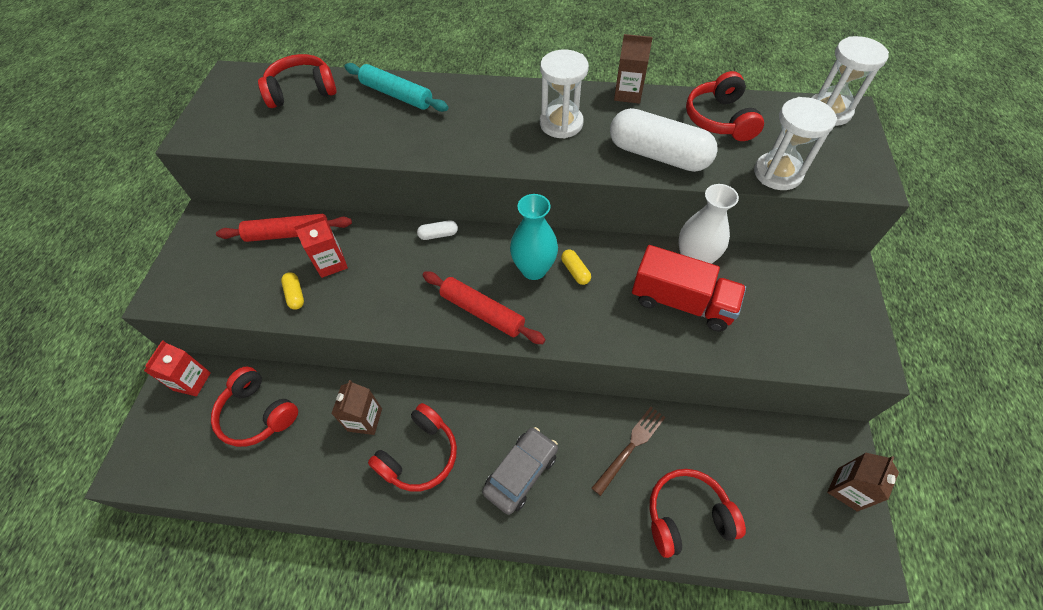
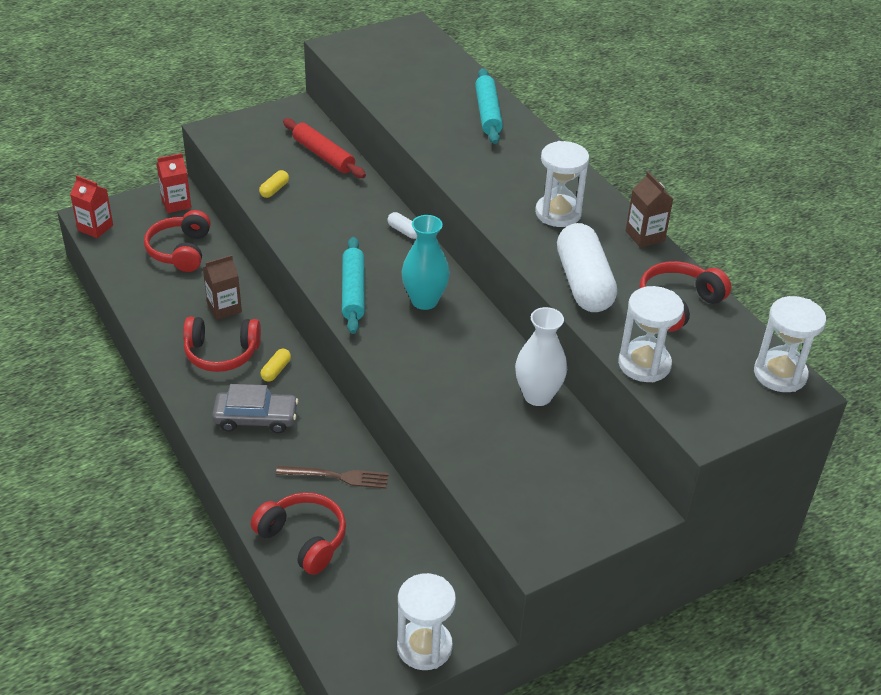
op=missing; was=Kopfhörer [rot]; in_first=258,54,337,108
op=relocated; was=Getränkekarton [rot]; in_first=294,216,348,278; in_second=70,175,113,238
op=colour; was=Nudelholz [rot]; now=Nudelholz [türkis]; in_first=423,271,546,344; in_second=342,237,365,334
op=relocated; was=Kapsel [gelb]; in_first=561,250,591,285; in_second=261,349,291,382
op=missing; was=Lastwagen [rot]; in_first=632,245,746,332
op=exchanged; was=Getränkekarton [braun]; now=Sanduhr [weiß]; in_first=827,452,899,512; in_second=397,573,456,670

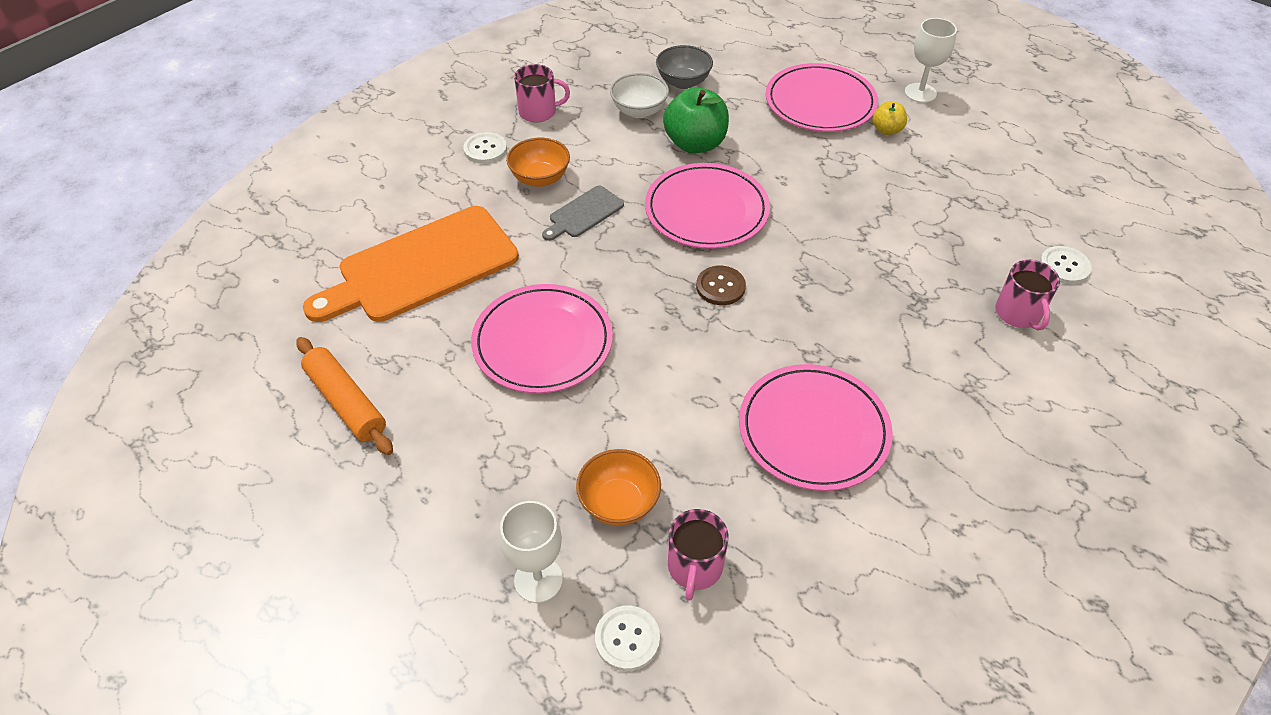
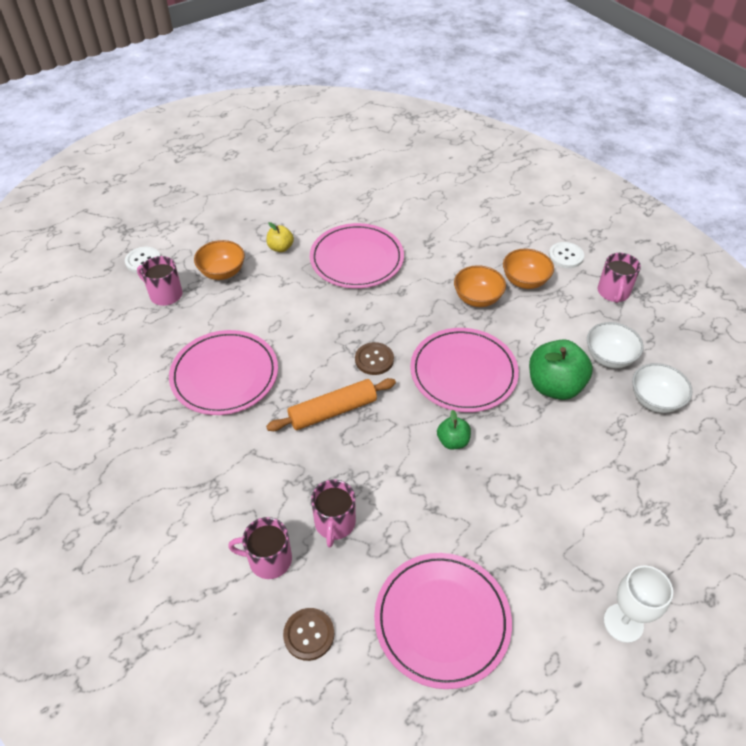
op=relocated; was=Nudelholz [orange]; in_first=296,337,393,455; in_second=266,378,396,431
op=missing; was=Schneidebrett [orange]; in_first=303,206,519,322
op=missing; was=Kelch [weiß]; in_first=500,501,563,603
op=exchanged; was=Schneidebrett [grau]; now=Schüssel [orange]; in_first=542,185,624,241; in_second=454,265,506,307
op=colour; was=Schüssel [grau]; now=Schüssel [weiß]; in_first=656,45,713,89; in_second=632,363,693,413
op=relocated; was=Teller [rosa]; in_first=766,63,878,132; in_second=374,553,512,689
op=relocated; was=Apfel [gelb]; in_first=872,101,907,135; in_second=266,222,294,252
op=colour; was=Knopf [weiß]; now=Knopf [braun]; in_first=1040,246,1092,284; in_second=283,608,334,661
op=appeared; now=Tasse [rosa]; in_second=311,479,356,547
op=appeared; now=Apfel [grün]; in_second=437,410,471,449

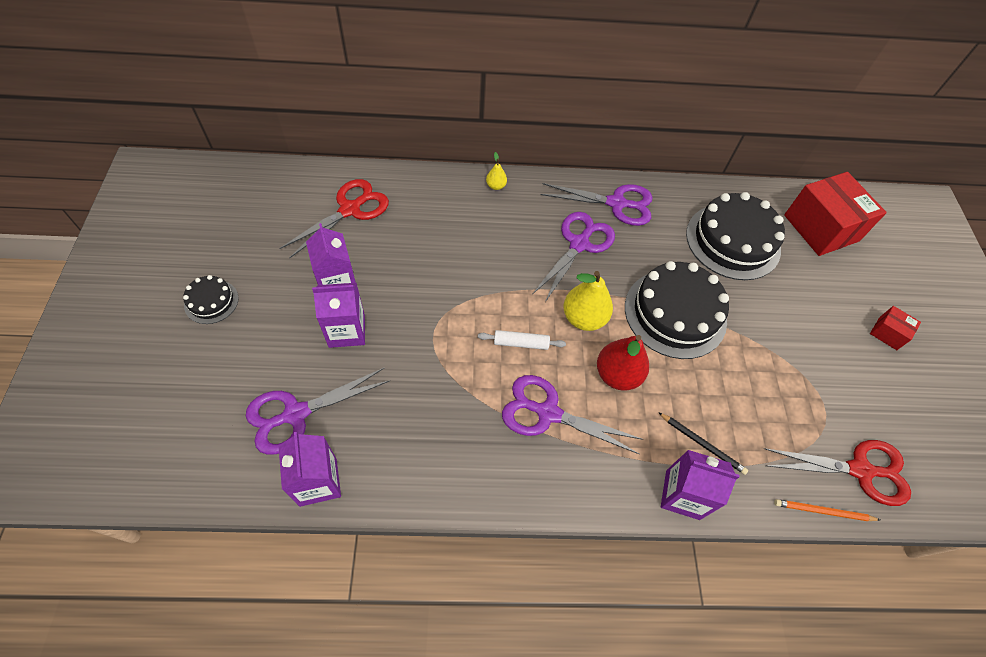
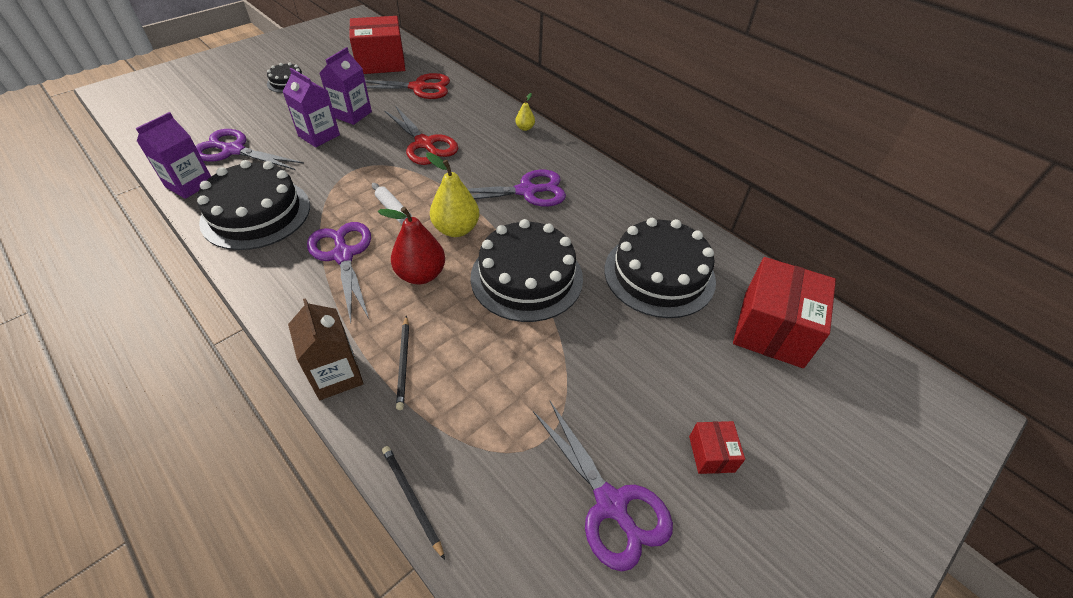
op=relocated; was=Schere [lila]; in_first=540,183,653,226; in_second=533,401,673,571
op=colour; was=Getränkekarton [lila]; now=Getränkekarton [braun]; in_first=661,450,740,520; in_second=288,298,364,400
op=relocated; was=Schere [rot]; in_first=764,440,911,506; in_second=384,106,458,165
op=colour; was=Bleistift [orange]; now=Bleistift [schwarz]; in_first=774,499,880,521; in_second=382,446,445,560
op=appeared; now=Kuchen [schwarz]; in_second=197,160,310,250
op=appeared; now=Schachtel [rot]; in_second=349,16,405,74

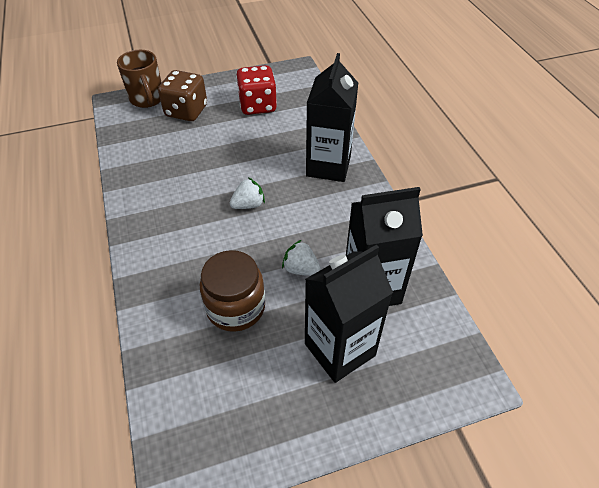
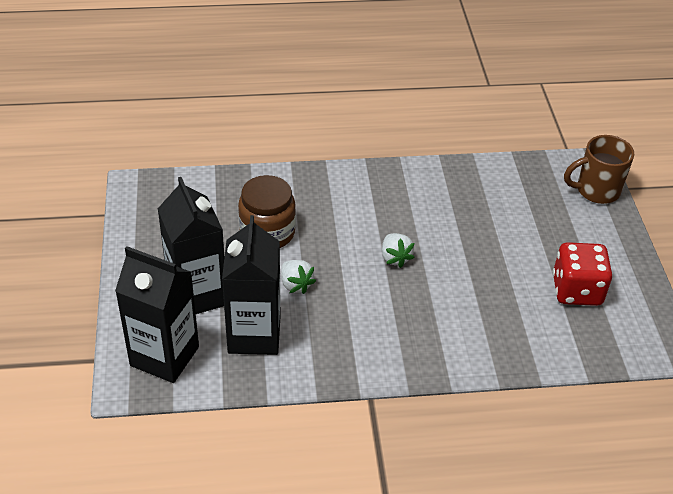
op=missing; was=Spielwürfel [braun]; in_first=158,70,207,121
op=spun; was=Erdbeere [weiß]; in_first=282,240,321,276; in_second=281,260,316,294; clockwise=105
op=relocated; was=Getränkekarton [schwarz]; in_first=306,53,358,182; in_second=115,246,199,383

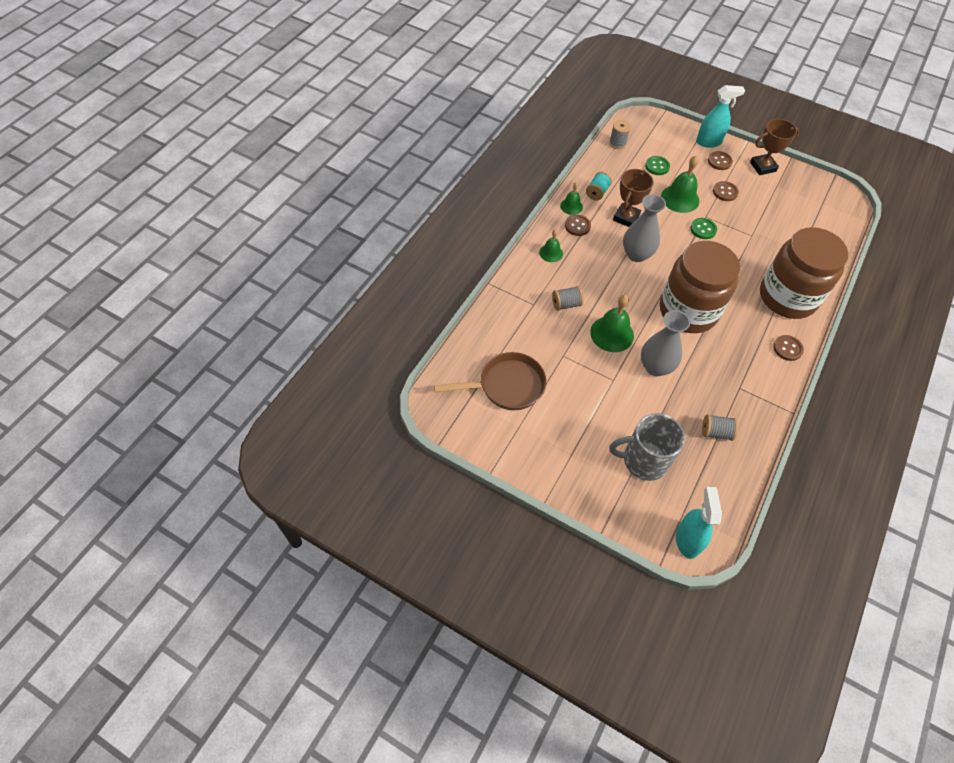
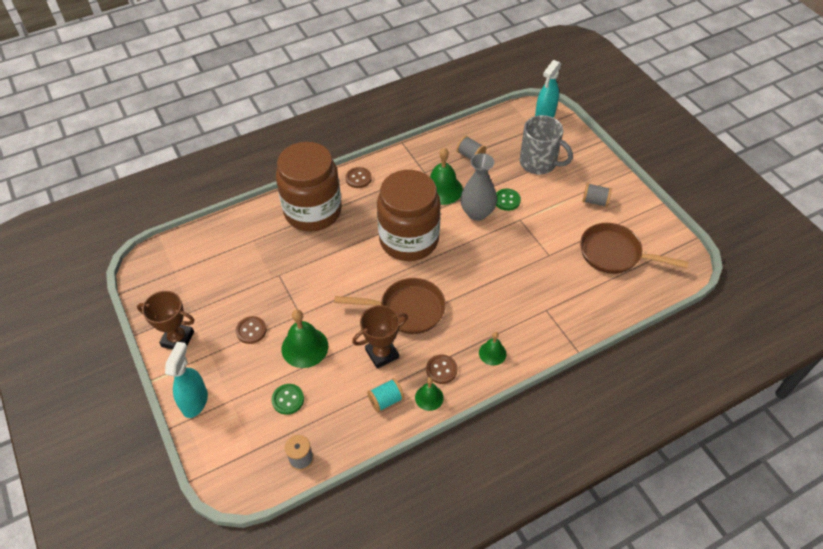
op=relocated; was=Garnrolle [grau]; in_first=552,286,584,311; in_second=582,183,612,207
op=relocated; was=Glocke [grün]; in_first=590,295,634,352; in_second=430,148,463,205
op=exchanged; was=Vase [grau]; now=Pfanne [braun]; in_first=623,194,666,262; in_second=334,278,446,334
op=relocated; was=Knopf [grün]; in_first=690,218,717,239; in_second=496,189,521,211
op=spun; was=Sprühflasche [türkis]; in_first=696,85,745,148; in_second=165,342,208,418; clockwise=75
op=missing; was=Knopf [braun]; in_first=708,151,733,170

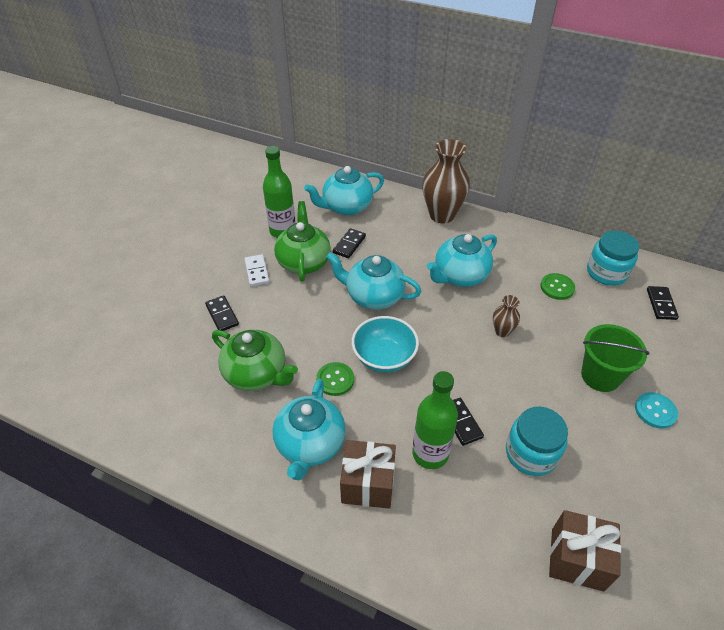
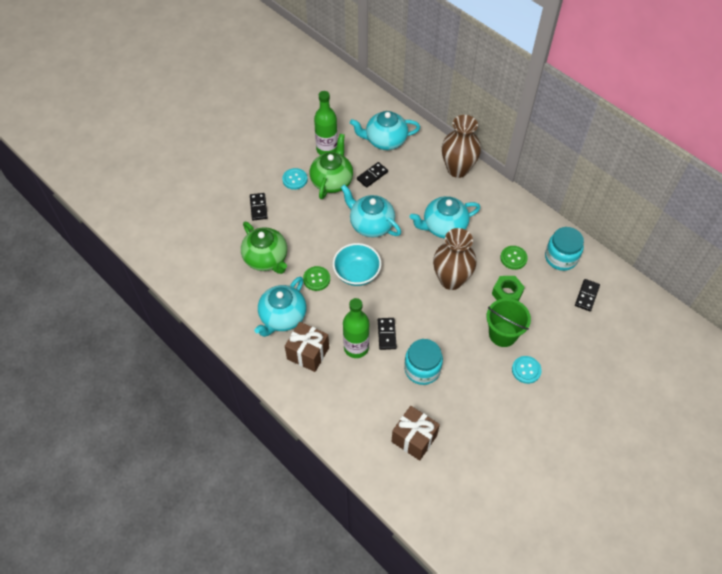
op=exchanged; was=Dominostein [weiß]; now=Knopf [türkis]; in_first=244,254,270,287; in_second=282,168,308,190
op=size; was=Vase [braun]; in_first=493,295,520,337; in_second=433,228,476,290; ratio=2.08
op=appeared; now=Sechskantmutter [grün]; in_second=492,276,525,301

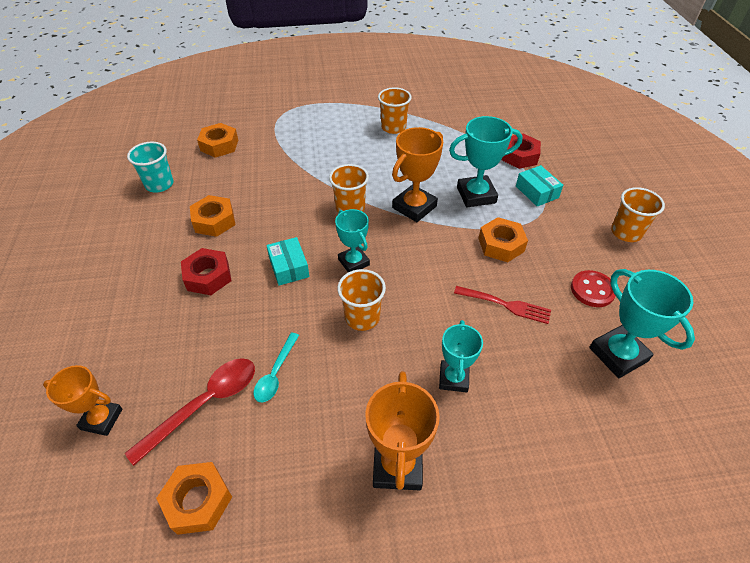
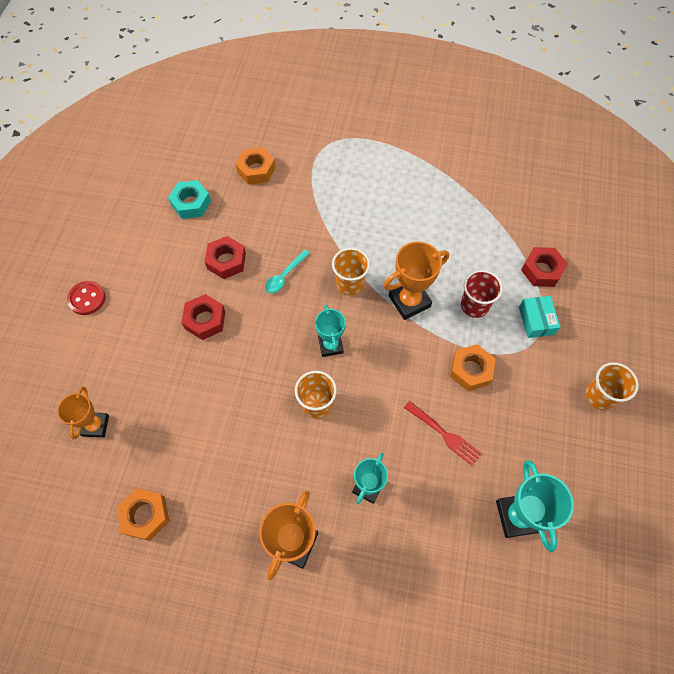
op=spun; was=Pokal [orange]; in_first=43,365,122,436; in_second=57,386,109,439; clockwise=60
op=missing; was=Löffel [rot]; in_first=125,358,255,466
op=exchanged; was=Becher [türkis]; now=Sechskantmutter [türkis]; in_first=127,142,174,192; in_second=168,180,211,219
op=colour; was=Sechskantmutter [orange]; now=Sechskantmutter [rot]; in_first=190,195,236,237; in_second=204,236,246,279
op=relocated; was=Löffel [türkis]; in_first=253,332,299,403; in_second=265,250,310,293
op=missing; was=Schachtel [türkis]; in_first=266,237,310,286
op=missing; was=Becher [orange]; in_first=378,87,412,134
op=exchanged; was=Pokal [türkis]; now=Becher [rot]; in_first=449,116,523,207; in_second=461,270,503,318
op=relocated; was=Knopf [rot]; in_first=571,270,616,307; in_second=67,281,105,315

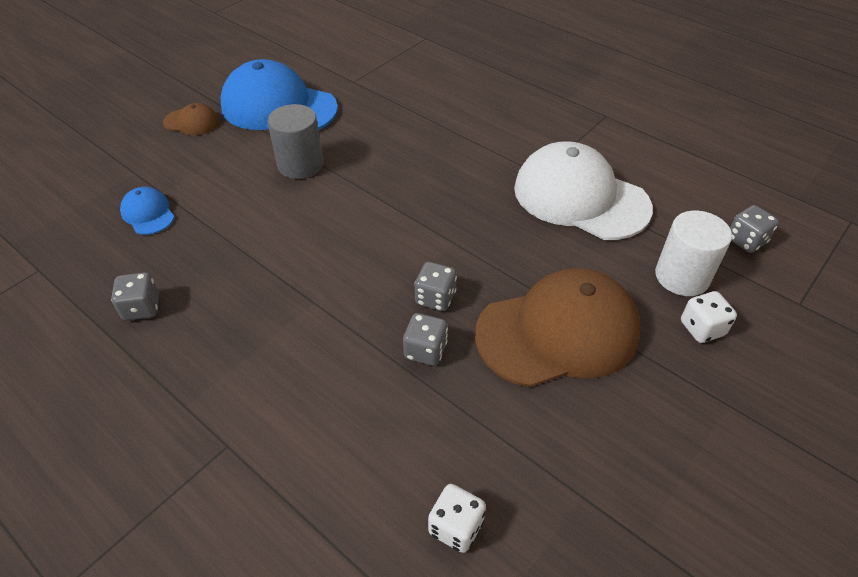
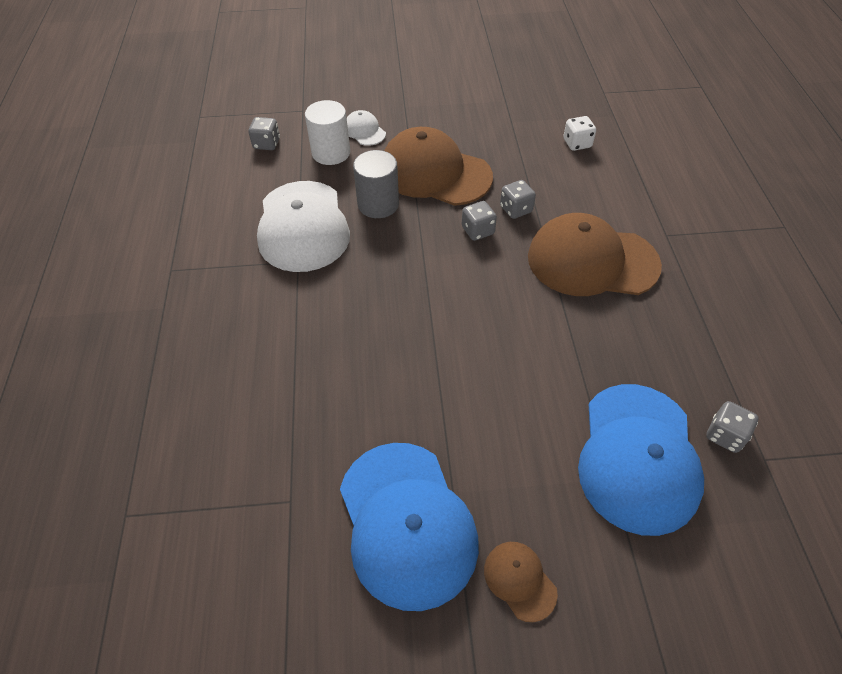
op=relocated; was=Spielwürfel [grau]; in_first=111,272,159,320; in_second=706,401,759,453
op=size; was=Kappe [blau]; in_first=120,187,174,235; in_second=578,384,704,536; ratio=2.24
op=relocated; was=Vollzylinder [grau]; in_first=268,104,323,179; in_second=353,150,399,218
op=exchanged; was=Spielwürfel [weiß]; now=Kappe [weiß]; in_first=681,291,737,343; in_second=347,110,386,146
op=appeared; now=Kappe [braun]; in_second=528,213,662,296

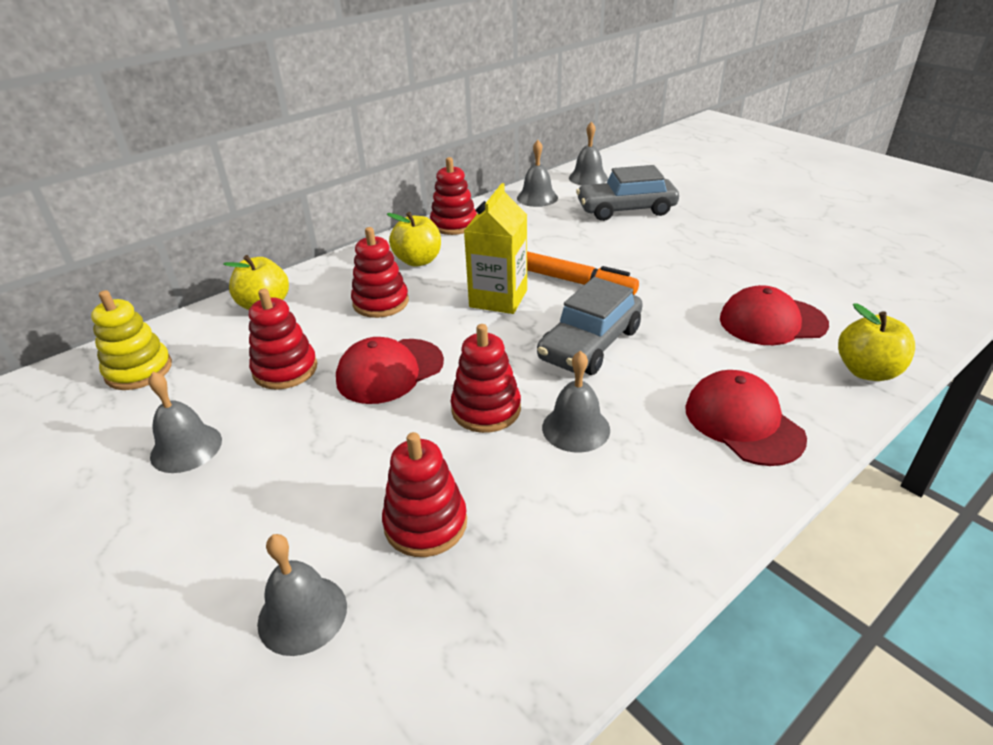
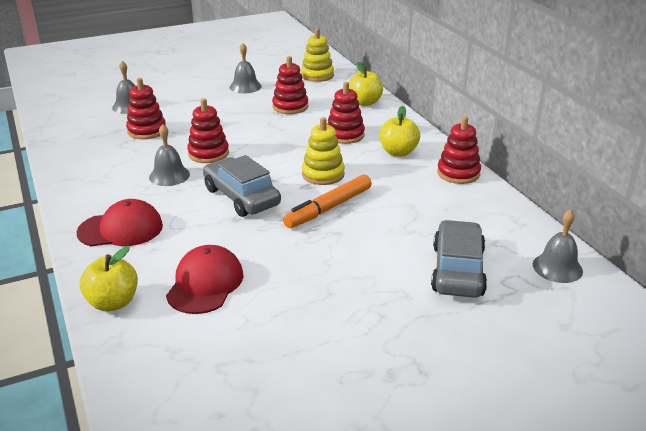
op=missing; was=Kappe [rot]; in_first=336,337,444,404
op=exchanged; was=Getränkekarton [gelb]; now=Stapelspielzeug [gelb]; in_first=464,183,527,314; in_second=302,117,345,185
op=missing; was=Glocke [grau]; in_first=517,140,558,207

